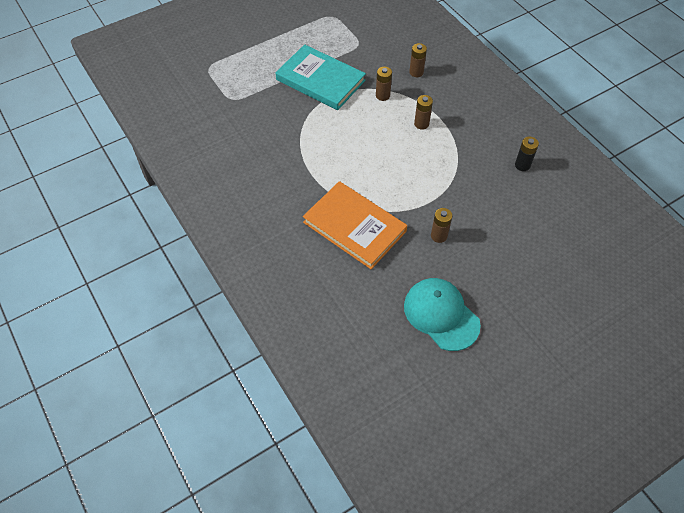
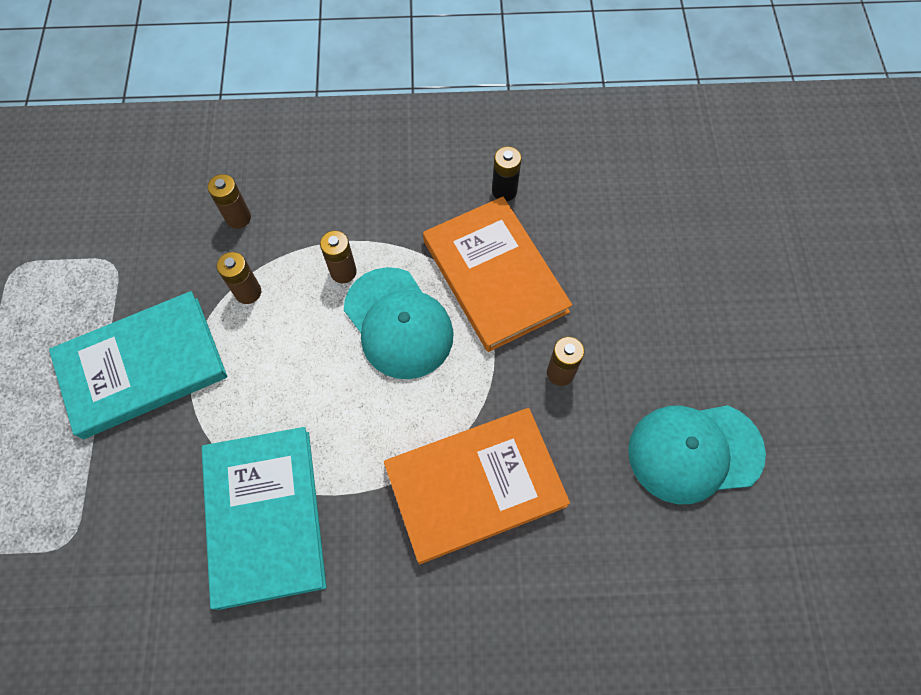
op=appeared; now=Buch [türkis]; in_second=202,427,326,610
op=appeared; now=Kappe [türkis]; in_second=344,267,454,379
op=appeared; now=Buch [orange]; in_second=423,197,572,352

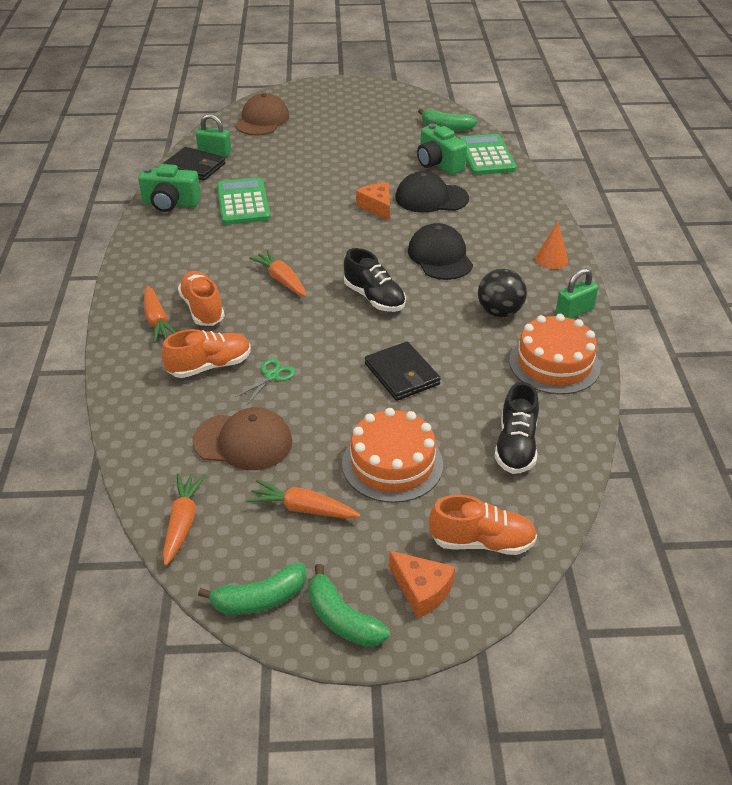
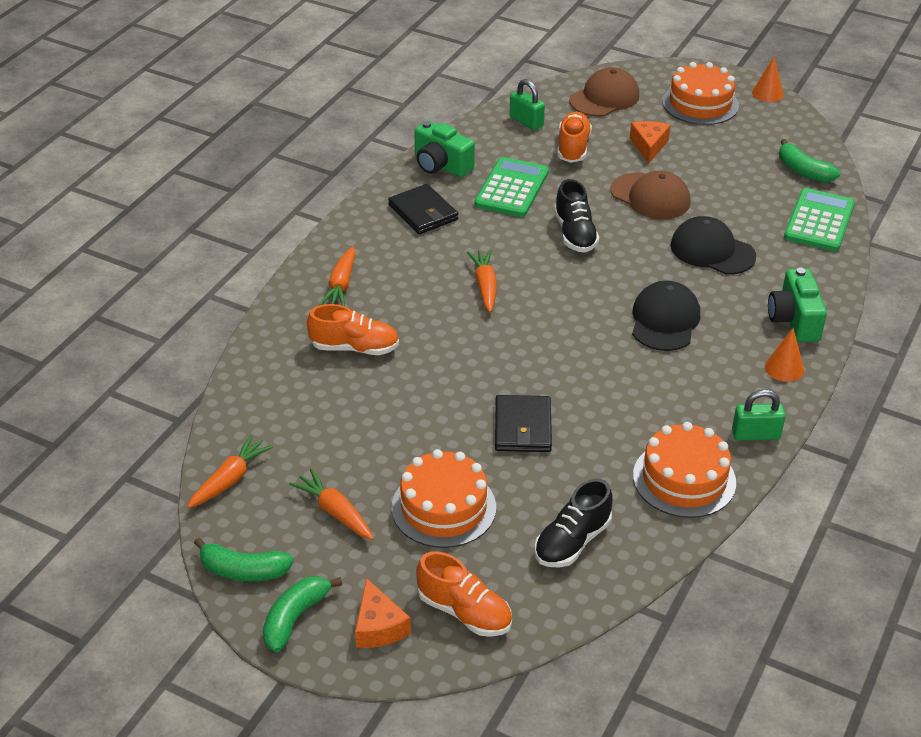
op=relocated; was=Geldbörse [schwarz]; in_first=163,147,226,181; in_second=388,184,458,234
op=relocated; was=Schuh [orange]; in_first=178,271,225,326; in_second=557,112,592,163
op=relocated; was=Kappe [braun]; in_first=192,407,292,470; in_second=610,171,691,219
op=missing; was=Schere [grün]; in_first=235,359,296,404
op=spun; was=Banane [grün]; in_first=308,564,390,647; in_second=263,576,342,652; clockwise=45
op=relocated; was=Schuh [schwarz]; in_first=344,248,406,312; in_second=554,179,599,253
op=relocated; was=Käse [orange]; in_first=356,182,390,221; in_second=630,121,670,163
op=relocated; was=Kamera [grün]; in_first=417,124,467,175; in_second=768,268,827,342
op=missing; was=Ball [schwarz]; in_first=478,268,527,317
op=appeared; now=Kuchen [orange]; in_second=662,62,739,125
op=appeared; now=Kegel [orange]; in_second=752,56,783,102

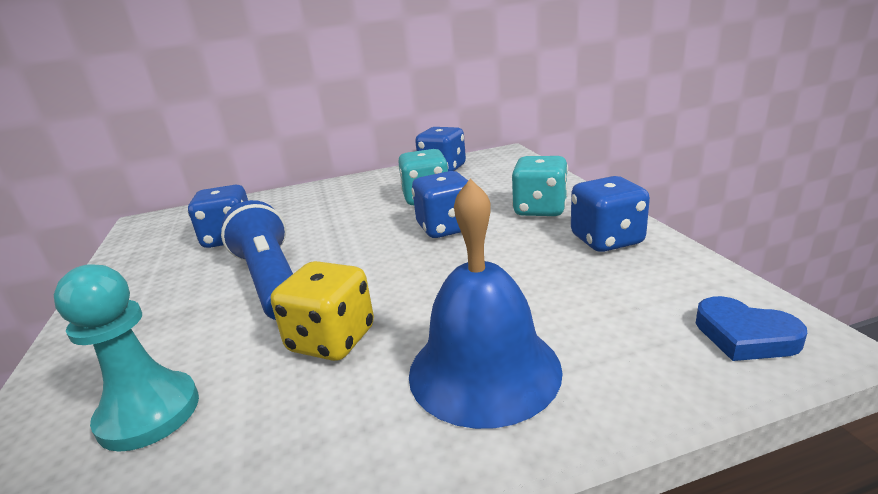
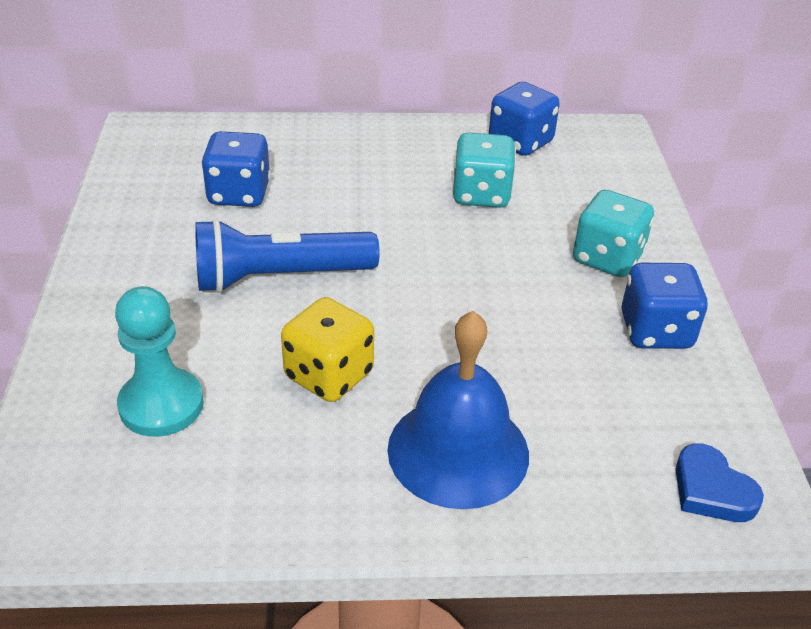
op=spun; was=Taschenlampe [blau]; in_first=221,200,293,320; in_second=195,218,380,293; clockwise=-90
op=missing; was=Spielwürfel [blau]; in_first=412,171,468,238

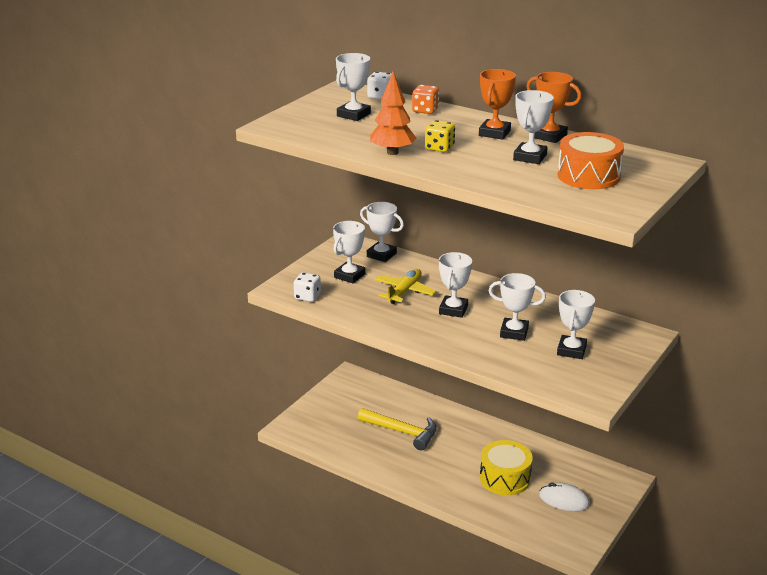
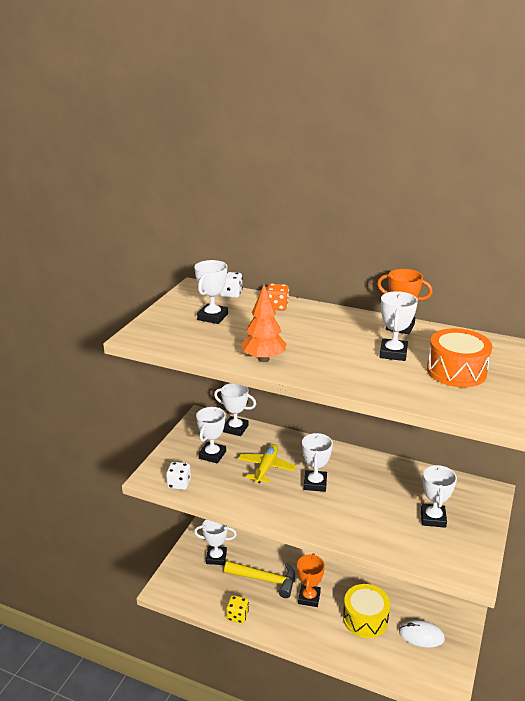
op=relocated; was=Spielwürfel [gelb]; in_first=425,120,455,152; in_second=226,595,249,623
op=relocated; was=Pokal [orange]; in_first=479,69,516,139; in_second=297,553,325,607
op=relocated; was=Pokal [weiß]; in_first=489,273,546,341; in_second=194,520,237,565

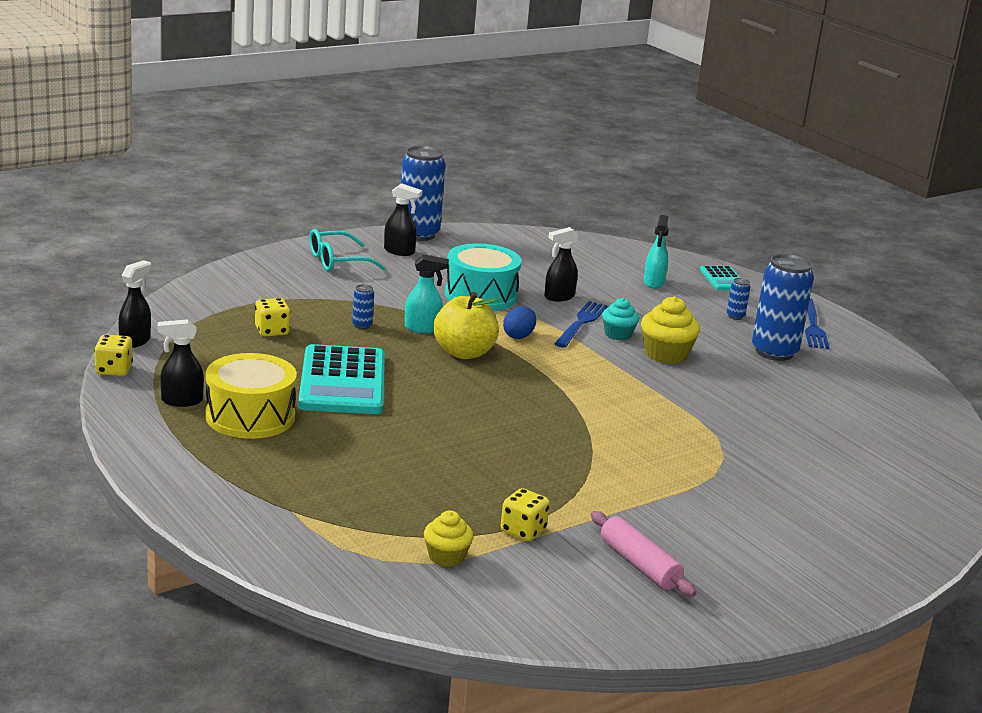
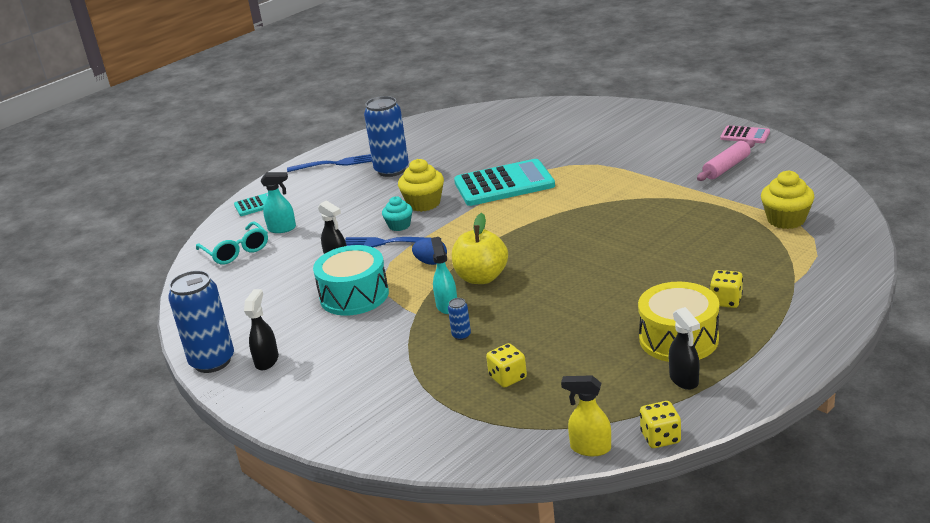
op=colour; was=Sprühflasche [schwarz]; now=Sprühflasche [gelb]; in_first=118,260,151,348; in_second=561,375,611,456
op=relocated; was=Taschenrechner [türkis]; in_first=298,344,385,414; in_second=454,159,555,206
op=relocated; was=Brille [türkis]; in_first=309,229,386,271; in_second=196,221,268,264
op=size; was=Muffin [gelb]; in_first=424,510,474,567; in_second=761,171,815,229; ratio=1.55
op=relocated; was=Spielwürfel [gelb]; in_first=501,488,550,541; in_second=710,270,743,308
op=missing; was=Dose [blau]; in_first=727,278,750,320
op=appeared; now=Taschenrechner [rosa]; in_second=720,125,770,143

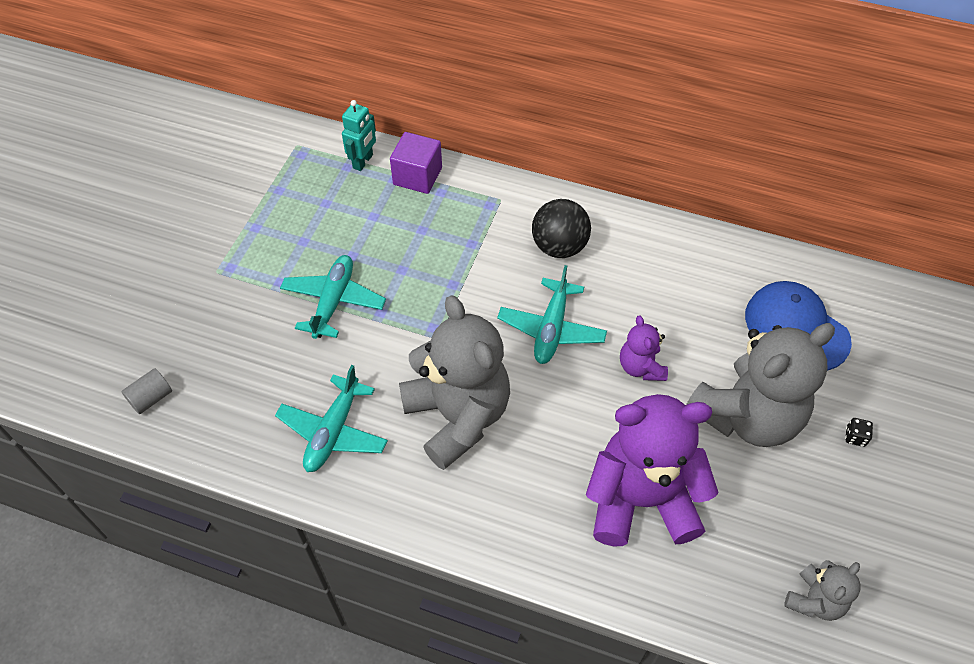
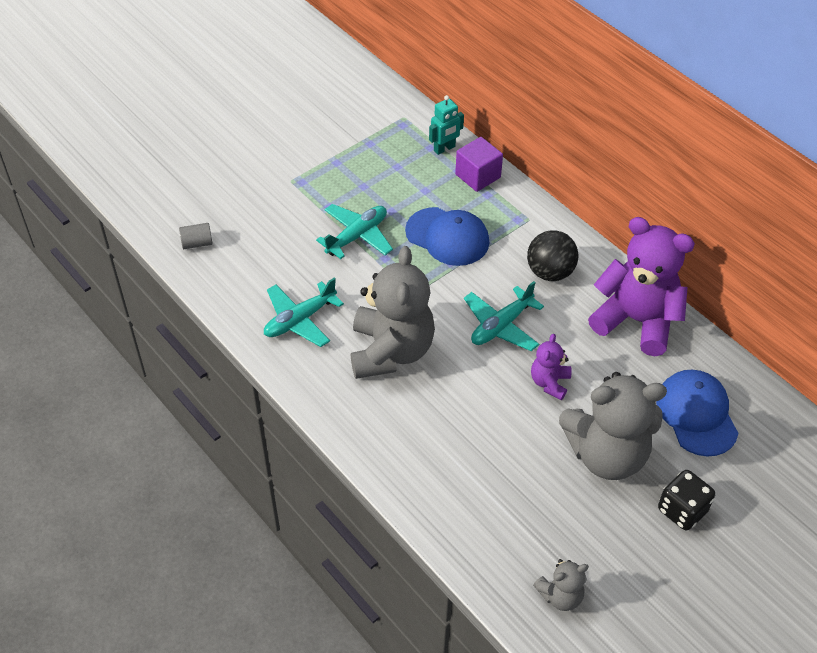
op=relocated; was=Teddybär [lila]; in_first=586,394,719,546; in_second=588,217,695,356
op=size; was=Spielwürfel [schwarz]; in_first=845,418,873,447; in_second=658,470,715,531; ratio=2.16
op=appeared; now=Kappe [blau]; in_second=405,207,489,266

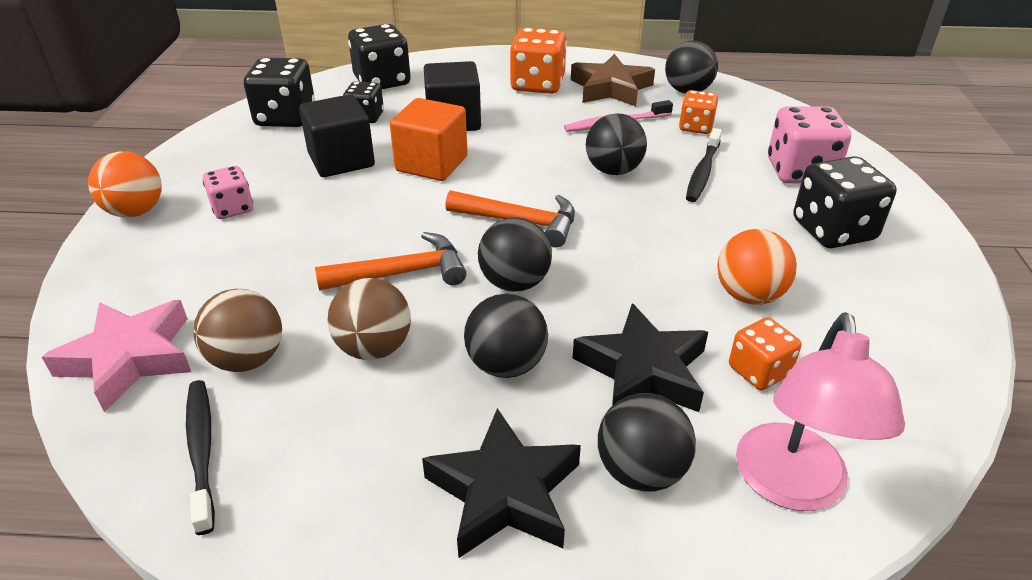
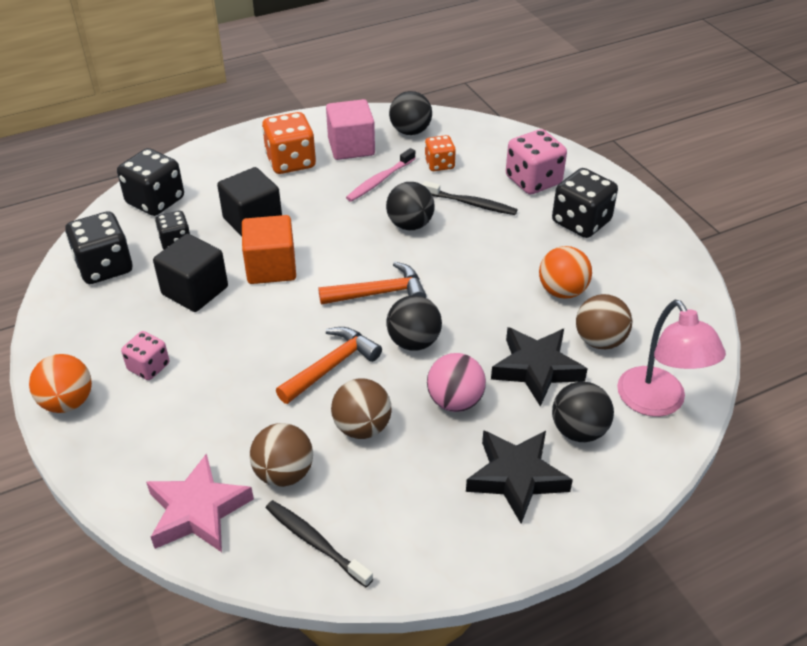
op=colour; was=Ball [schwarz]; now=Ball [rosa]; in_first=464,294,548,378; in_second=427,353,486,412
op=exchanged; was=Stern [braun]; now=Kubus [rosa]; in_first=571,54,655,106; in_second=326,99,375,160
op=spun; was=Zahnbürste [schwarz]; in_first=686,128,722,202; in_second=422,181,517,215; clockwise=-60
op=exchanged; was=Spielwürfel [orange]; now=Ball [braun]; in_first=729,317,801,390; in_second=576,294,632,349

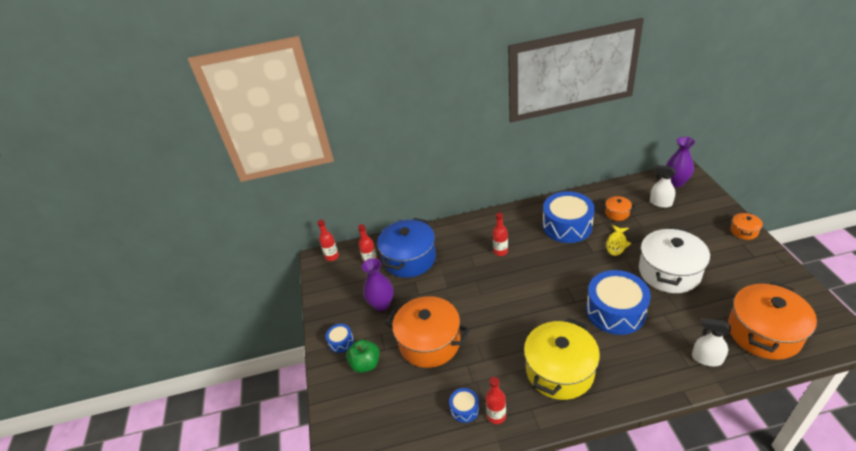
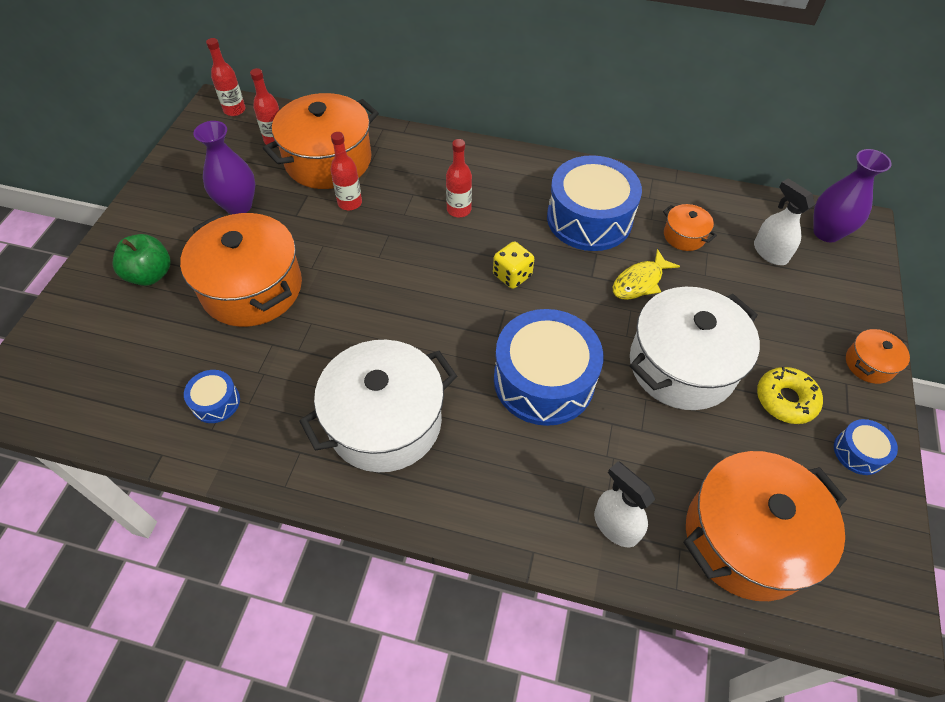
op=relocated; was=Trommel [blau]; in_first=326,324,354,353; in_second=834,419,898,475
op=colour; was=Kochtopf [blau]; now=Kochtopf [orange]; in_first=377,218,436,278; in_second=263,93,379,189
op=relocated; was=Flasche [rot]; in_first=486,377,506,424; in_second=330,132,362,210
op=colour; was=Kochtopf [gelb]; now=Kochtopf [weiß]; in_first=524,318,600,400; in_second=300,340,457,472
op=appeared; now=Spielwürfel [gelb]; in_second=493,242,534,289
op=appeared; now=Donut [gelb]; in_second=757,366,823,424

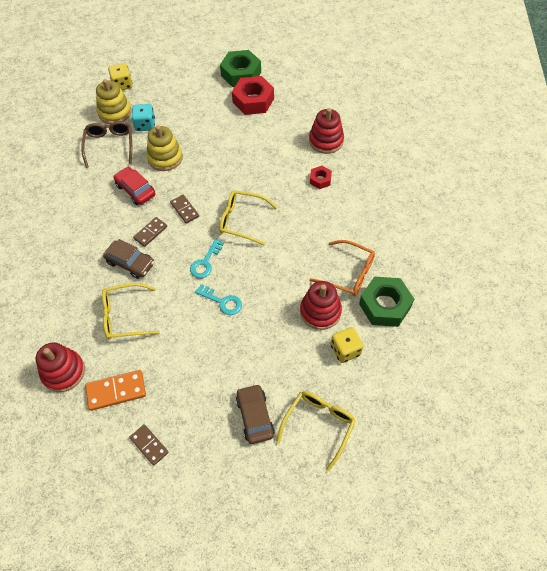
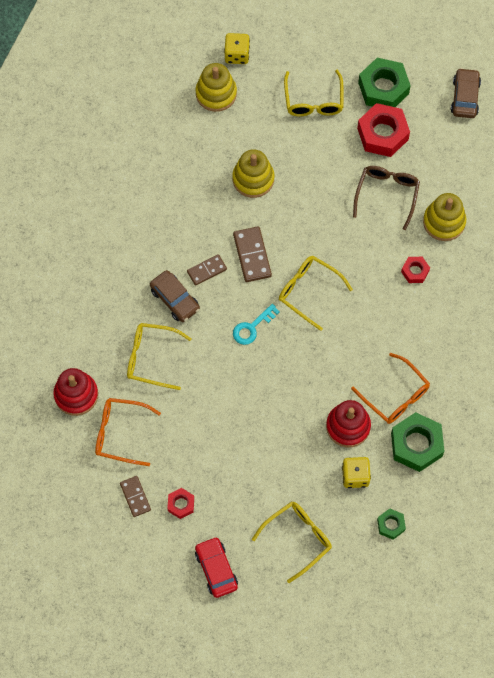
op=relocated; was=Brille [braun]; in_first=81,121,132,168; in_second=353,166,420,230
op=exchanged; was=Dominostein [orange]; now=Brille [orange]; in_first=85,370,146,411; in_second=95,398,161,466
op=relocated; was=Auto [rot]; in_first=114,167,156,205; in_second=195,537,238,598
op=missing; was=Spielwürfel [türkis]; in_first=132,104,155,131
op=size; was=Dominostein [braun]; in_first=170,195,199,224; in_second=233,226,272,282; ratio=1.51
op=missing; was=Schlüssel [türkis]; in_first=195,284,242,315
op=relocated; was=Auto [braun]; in_first=236,384,275,444; in_second=451,68,481,118
op=colour; was=Stapelspielzeug [rot]; now=Stapelspielzeug [gelb]; in_first=309,108,344,154; in_second=423,193,466,241
op=appeared; now=Sechskantmutter [rot]; in_second=167,488,194,519
op=appeared; now=Brille [gelb]; in_second=284,69,344,116
op=appeared; now=Sechskantmutter [grün]; in_second=377,508,406,540

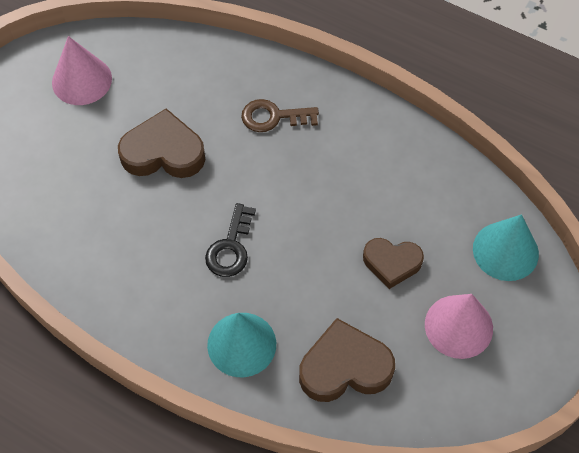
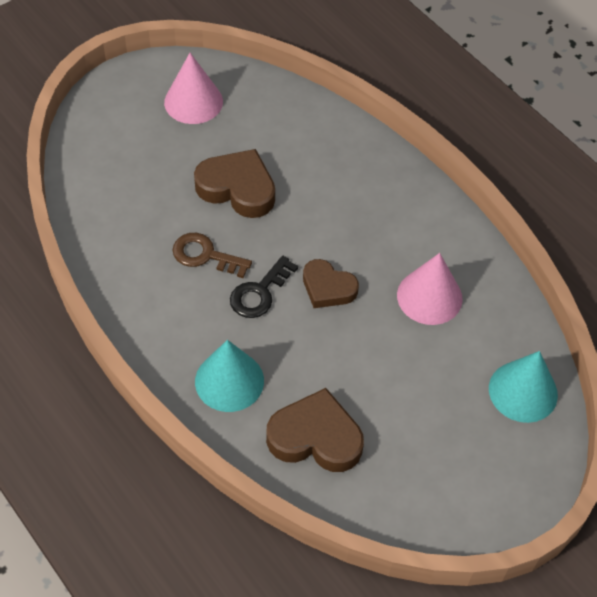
op=relocated; was=Schlüssel [braun]; in_first=241,99,319,132; in_second=173,233,252,278
op=relocated; was=Herz [braun]; in_first=363,238,424,289; in_second=303,259,359,308
op=relocated; was=Kegel [rosa]; in_first=425,294,493,359; in_second=397,253,463,325

